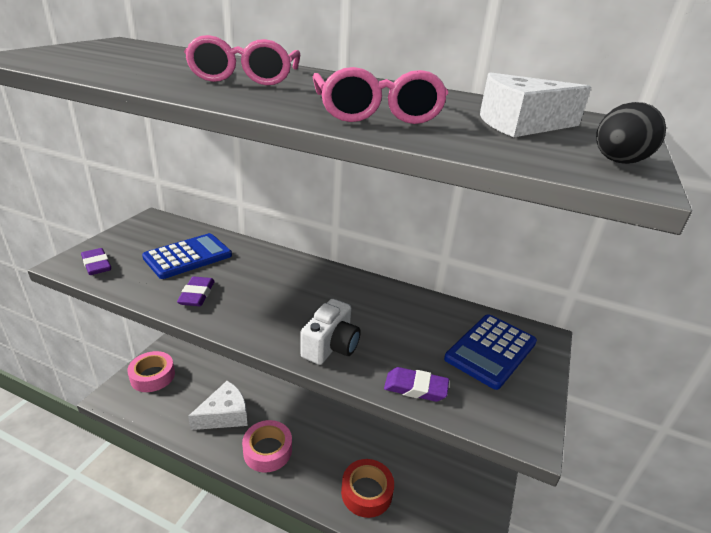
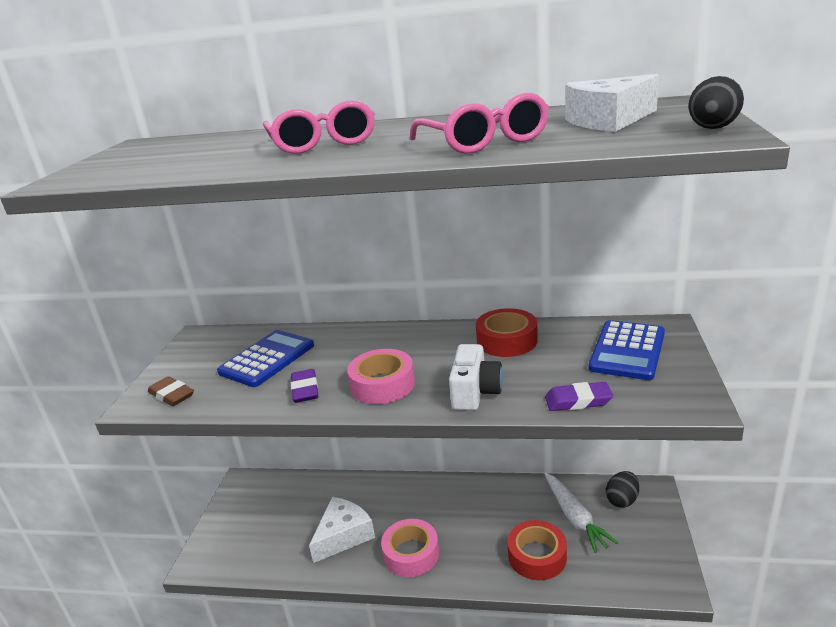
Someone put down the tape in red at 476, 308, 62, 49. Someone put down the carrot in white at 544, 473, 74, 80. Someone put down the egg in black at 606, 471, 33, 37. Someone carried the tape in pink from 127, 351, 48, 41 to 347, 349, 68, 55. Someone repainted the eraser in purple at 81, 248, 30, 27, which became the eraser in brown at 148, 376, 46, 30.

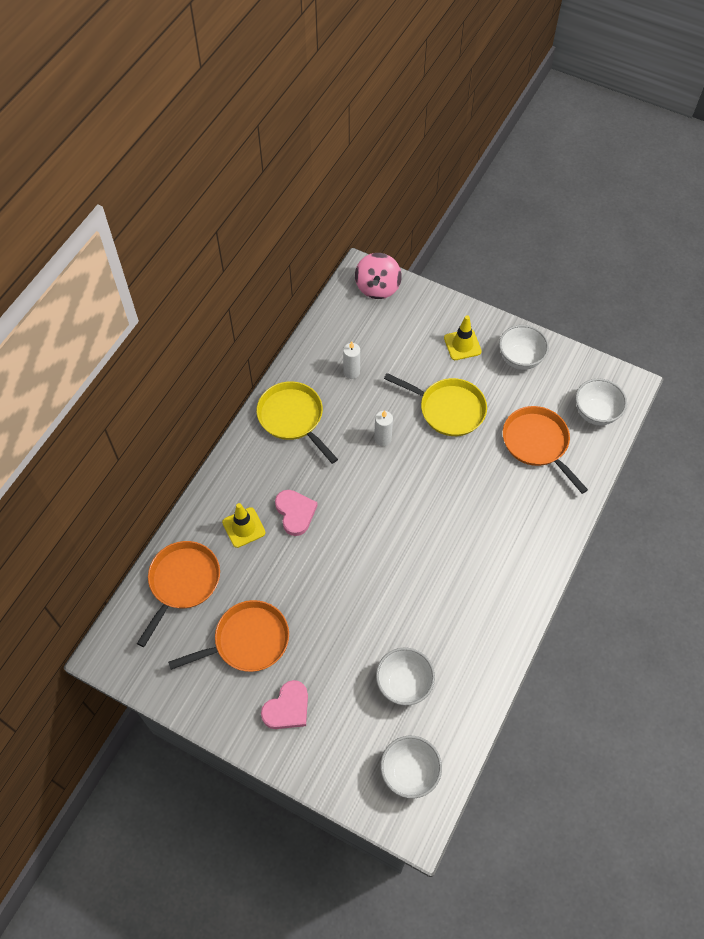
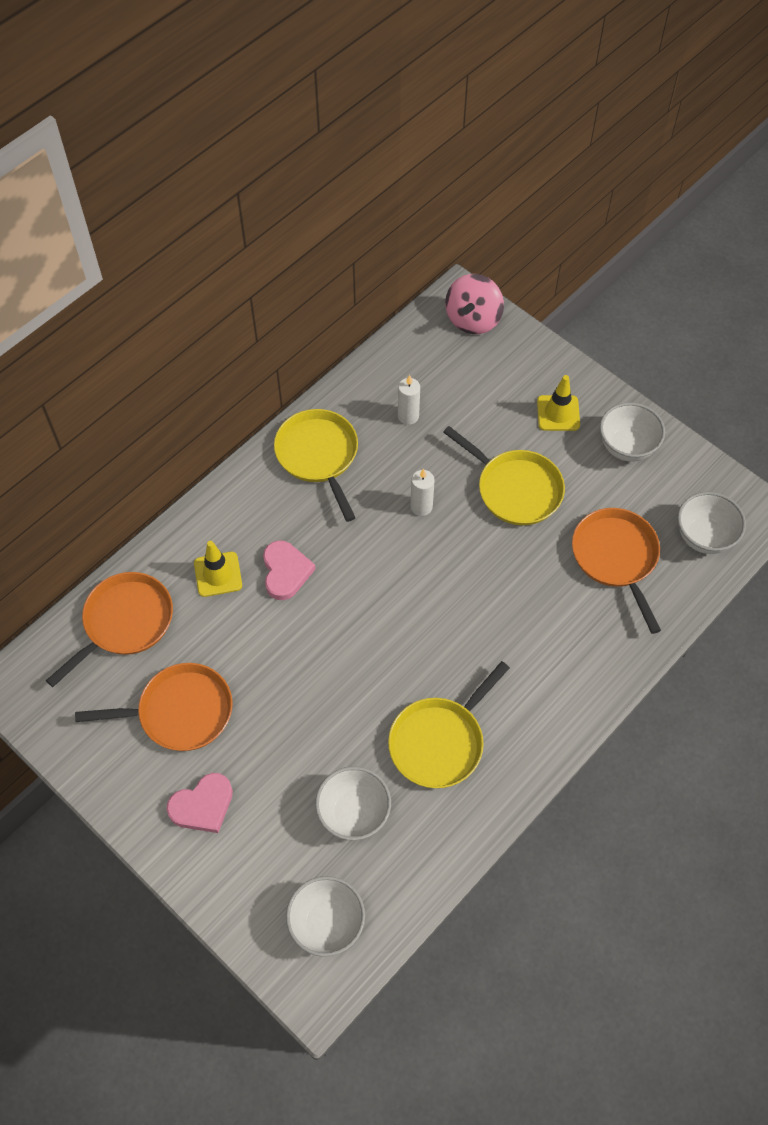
Someone put down the pan in yellow at 388, 661, 122, 127.

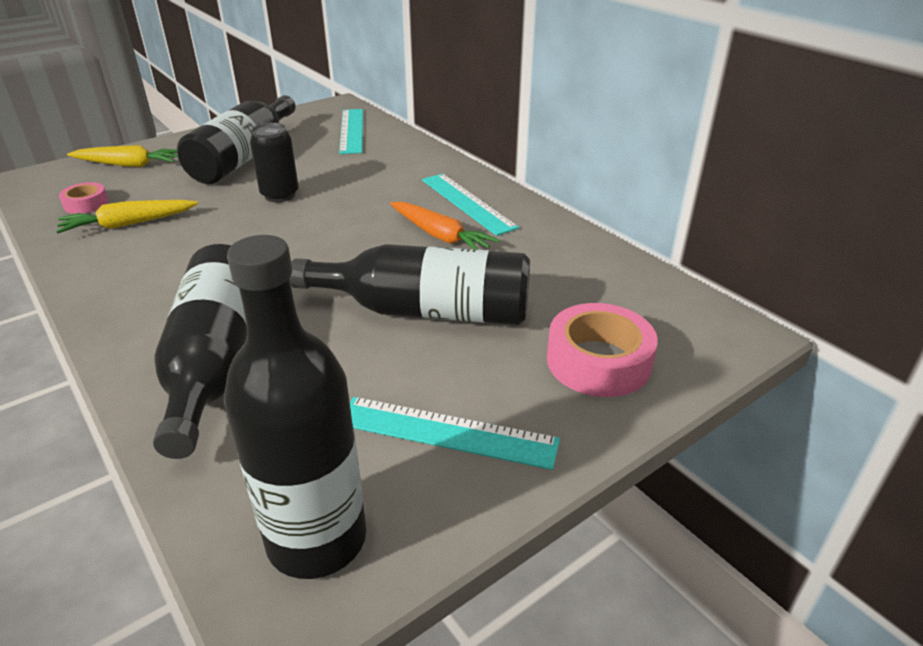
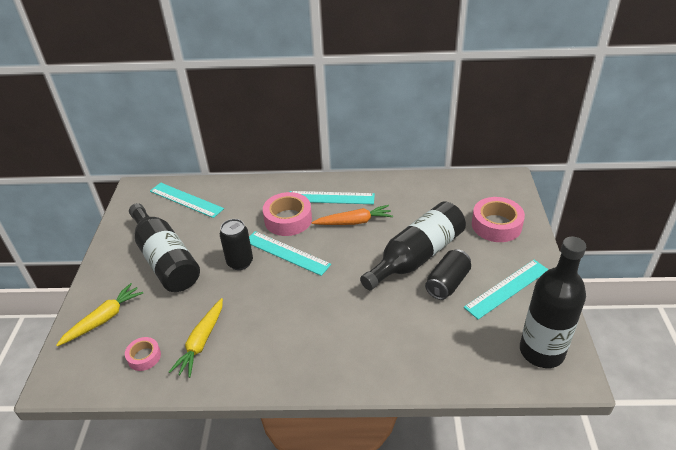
Someone took away the bottle in black at 153, 244, 94, 215. Someone put down the ruler in turquoise at 249, 231, 82, 45. Someone put down the tape in pink at 263, 192, 49, 44. Someone put down the can in black at 425, 249, 46, 51.

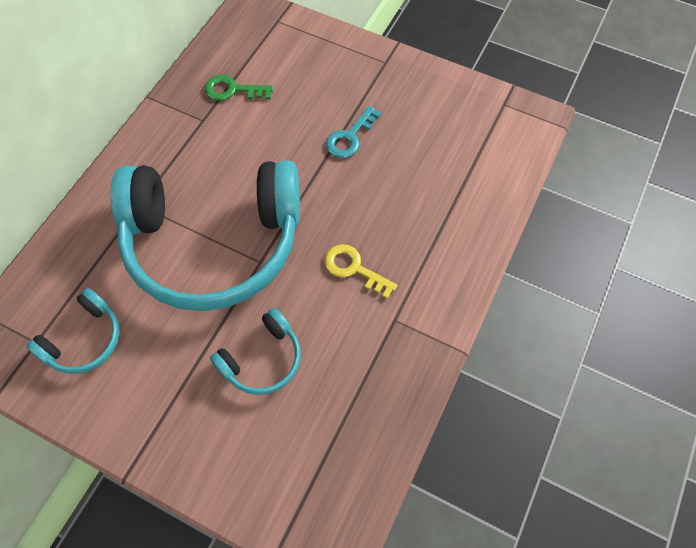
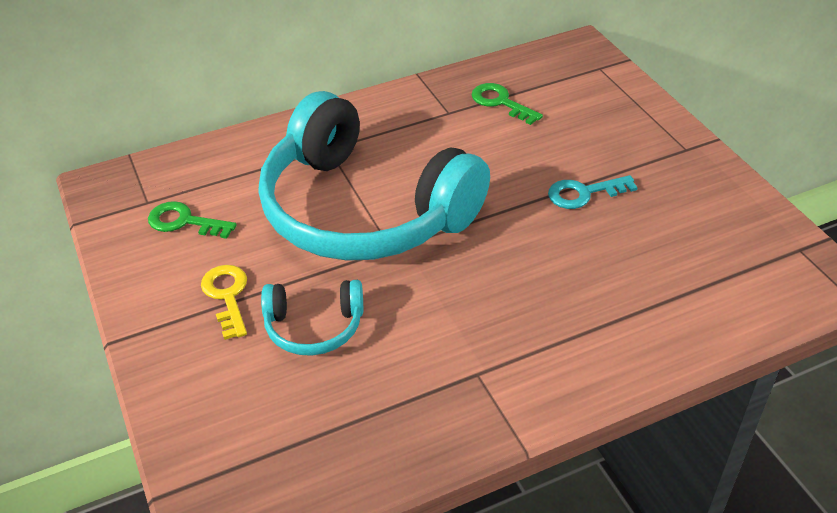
Someone carried the key in yellow from 325, 244, 73, 55 to 201, 265, 46, 75. Someone swapped the headphones in turquoise at 27, 288, 93, 86 for the key in green at 148, 201, 89, 38.

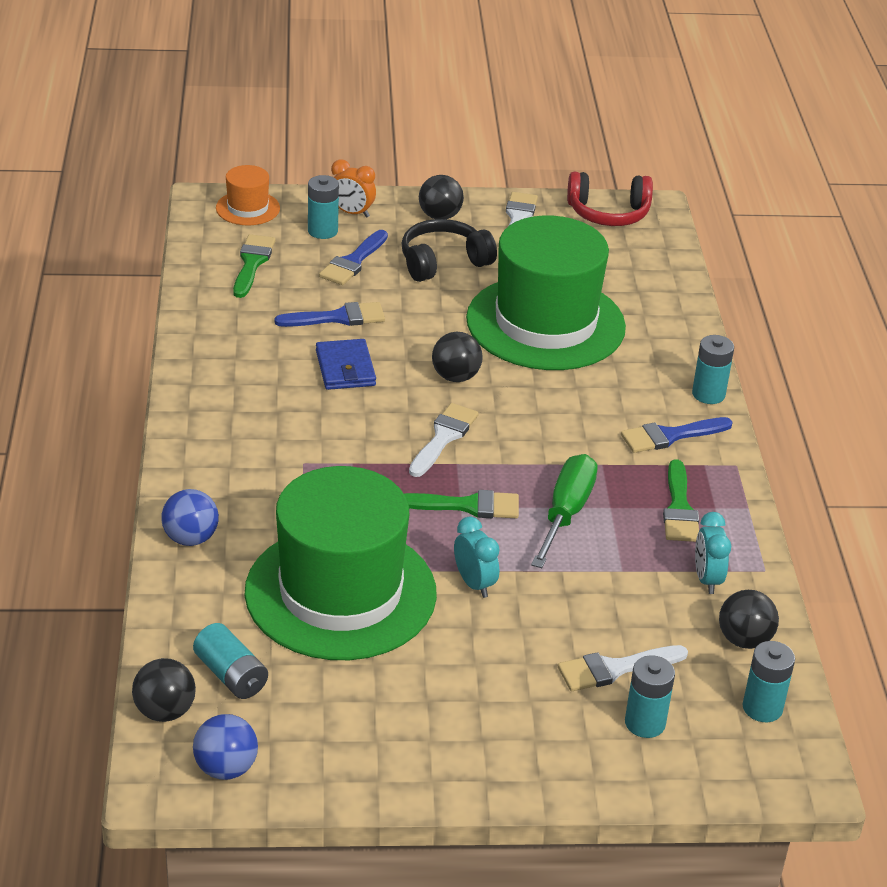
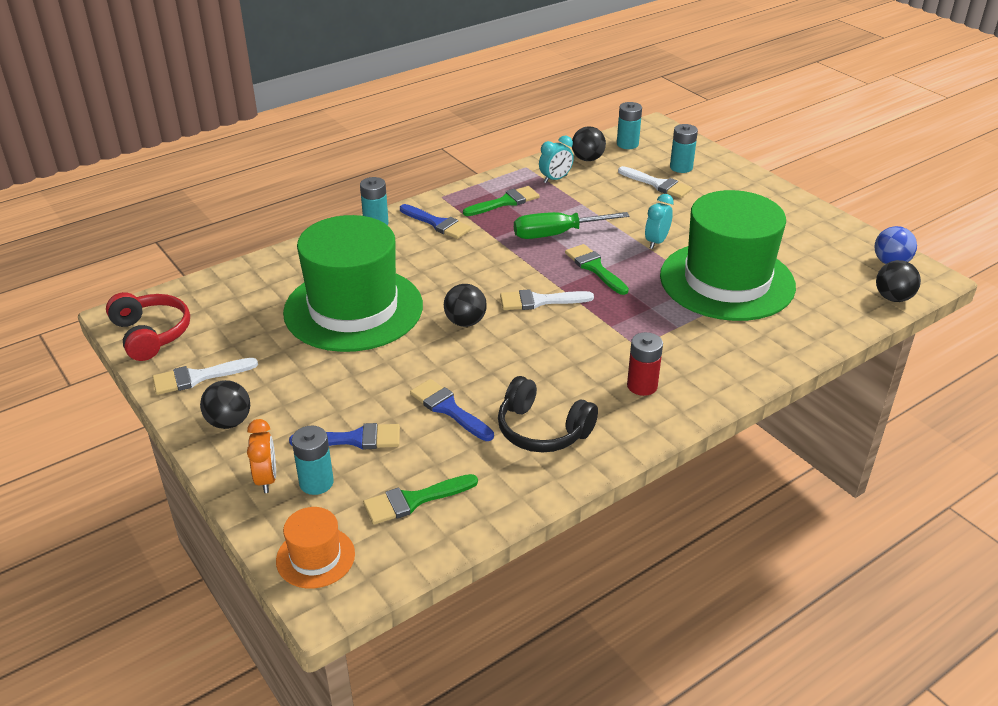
Someone took away the ball in blue at 161, 489, 58, 57. Someone took away the battery in turquoise at 193, 623, 75, 76. Someone took away the wallet in blue at 316, 339, 60, 51. Someone put down the battery in red at 627, 332, 36, 64. Someone carried the headphones in black from 402, 219, 95, 63 to 498, 376, 100, 77.

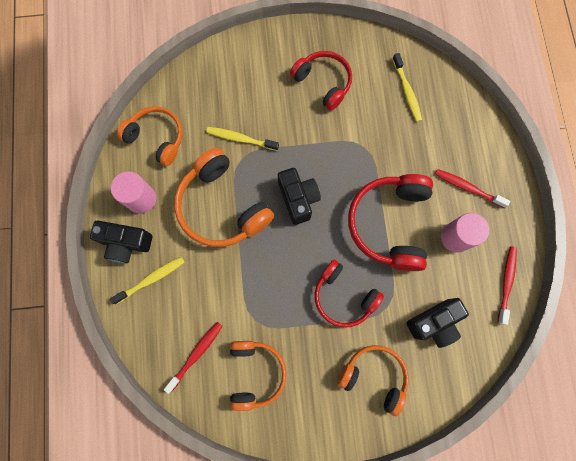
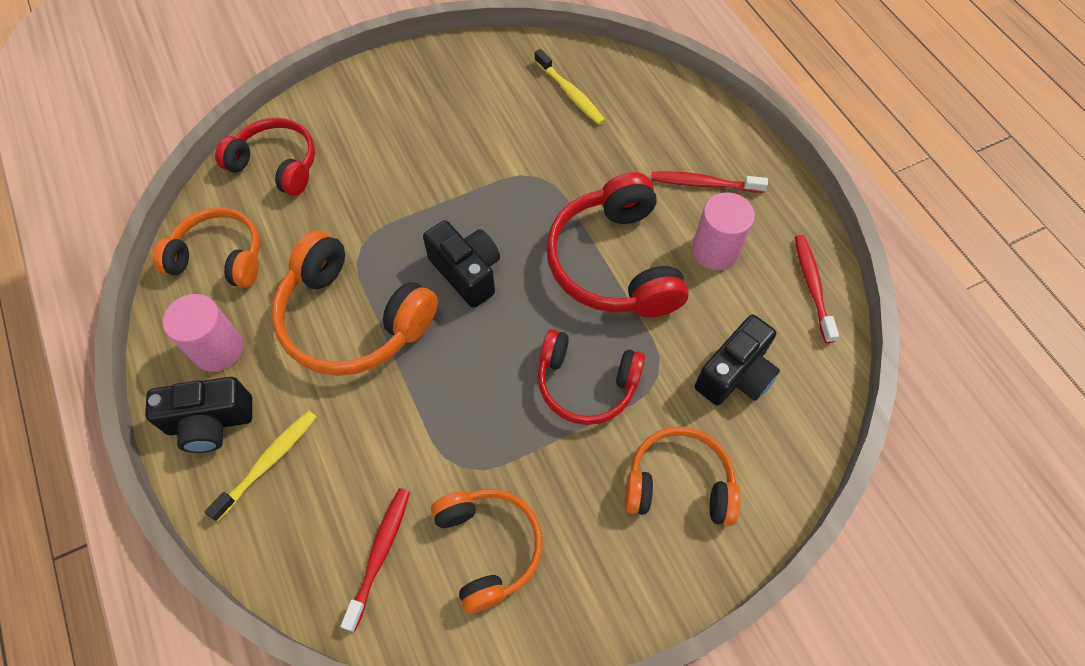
Someone took away the toothbrush in yellow at 206, 127, 73, 24. Someone carried the headphones in red from 290, 51, 62, 60 to 215, 118, 100, 78.

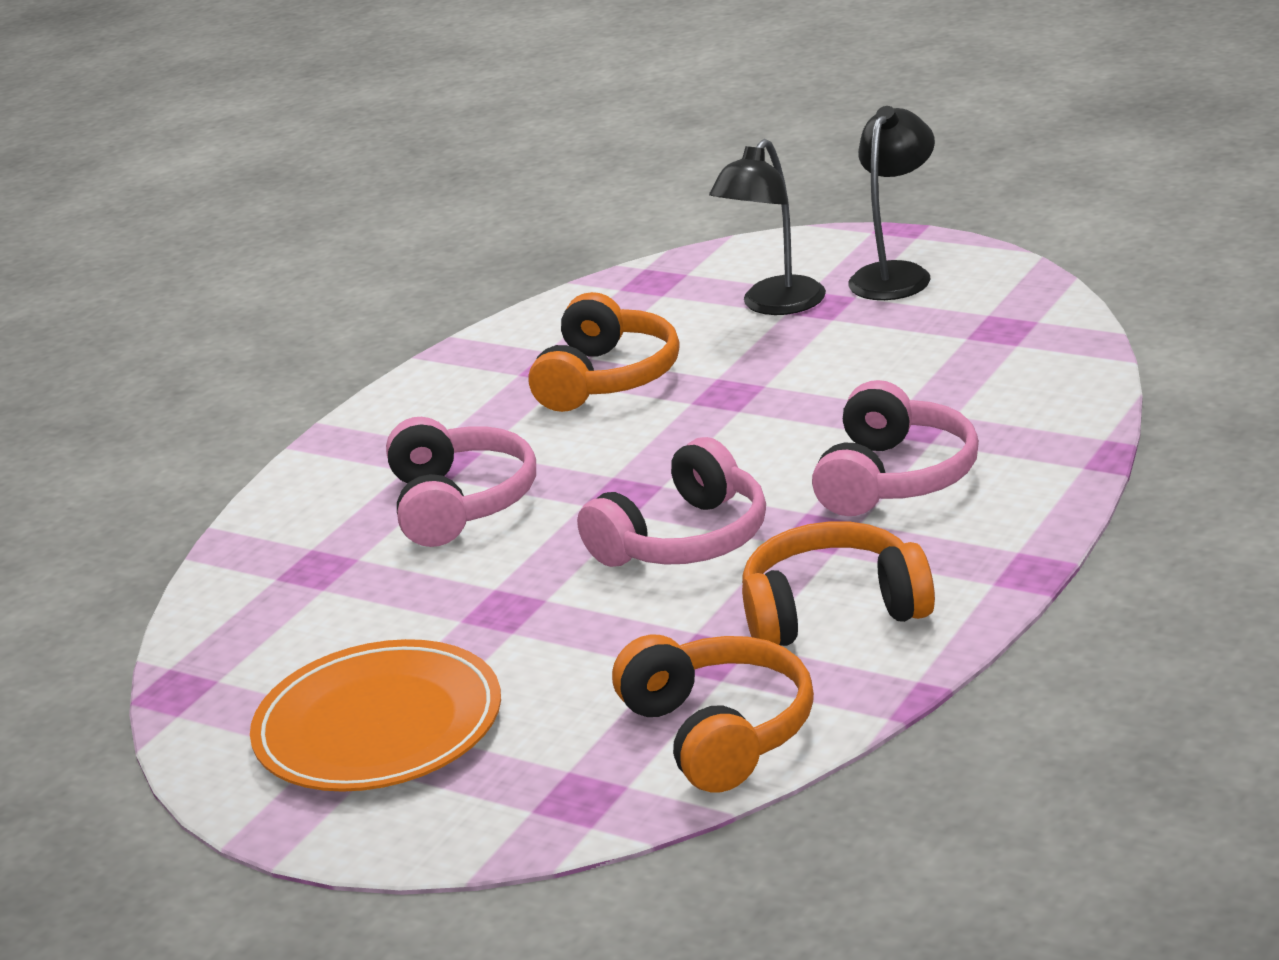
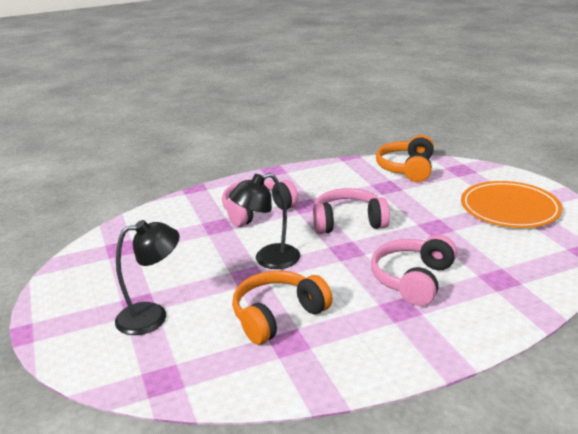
Someone took away the headphones in orange at 742, 521, 193, 125. Someone carried the lamp in black from 848, 106, 87, 194 to 229, 173, 71, 96.

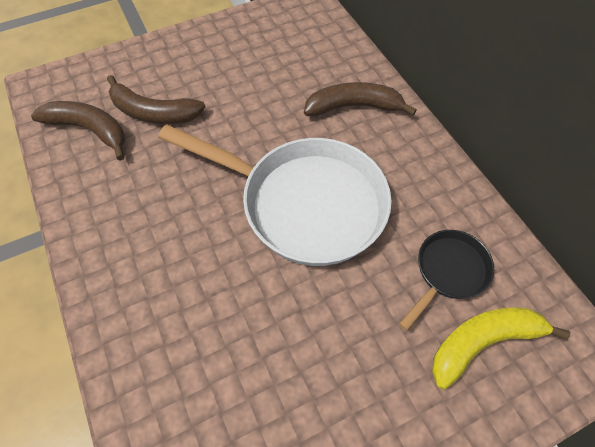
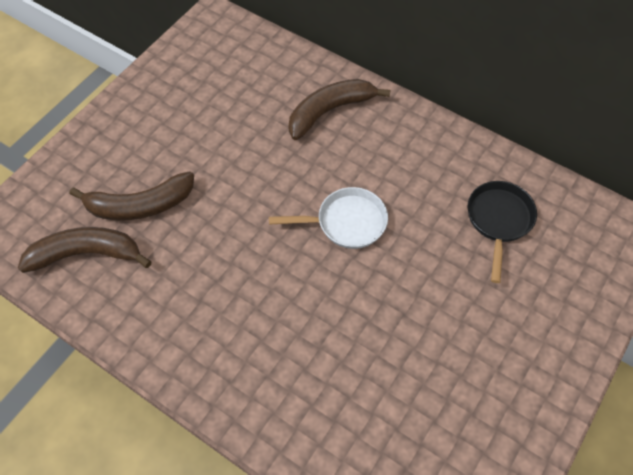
Someone took away the banana in yellow at 432, 307, 138, 82. Someone scaled the pan in white at 158, 124, 234, 142 by 0.48.

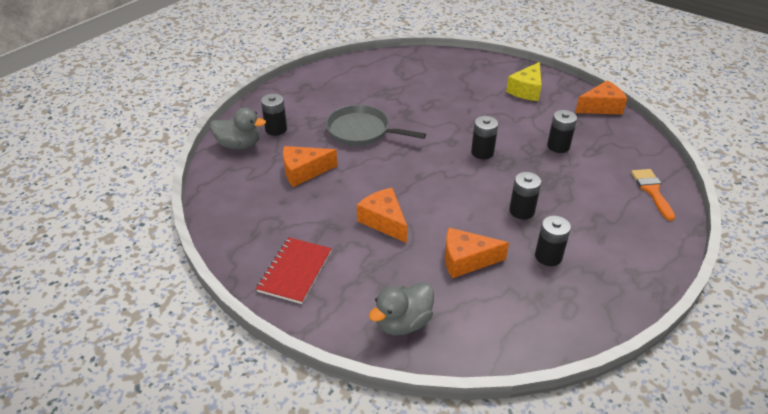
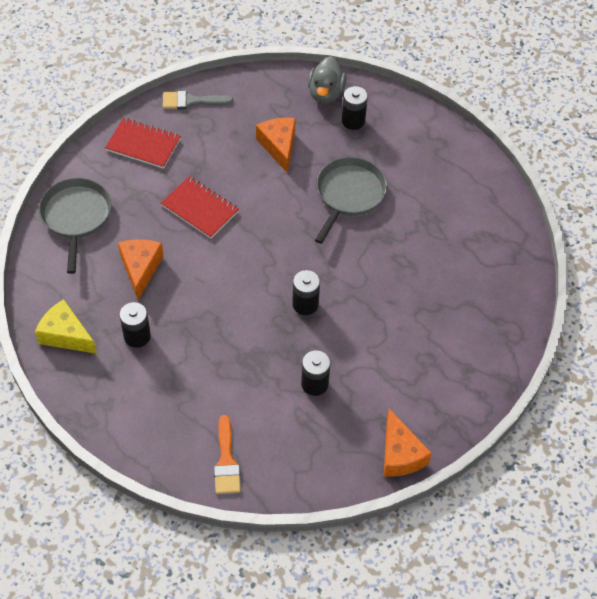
Someone took away the battery in black at 509, 172, 32, 48. Someone put down the brush in grey at 163, 91, 70, 18. Someone carried the cheese in yellow from 506, 62, 36, 39 to 35, 299, 62, 55. Someone swapped the cheese in orange at 357, 188, 50, 55 for the notebook in red at 161, 176, 78, 63. Someone swapped the duck in grey at 369, 282, 65, 53 for the pan in grey at 39, 178, 72, 96. Someone rotated the brush in orange at 631, 169, 44, 52 by 90 degrees clockwise.

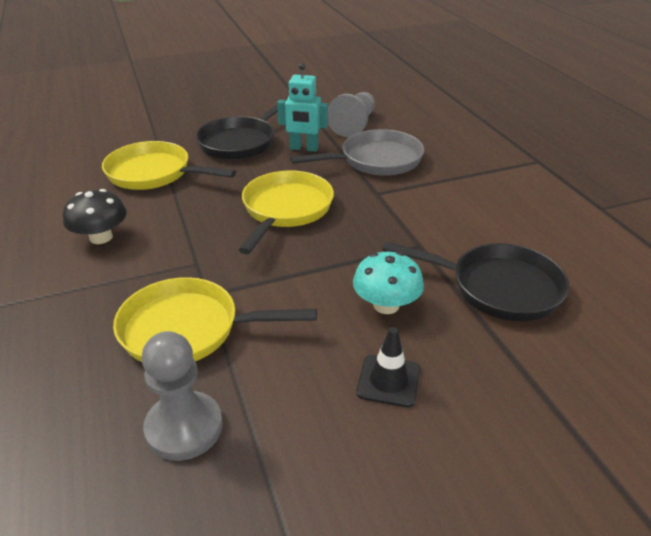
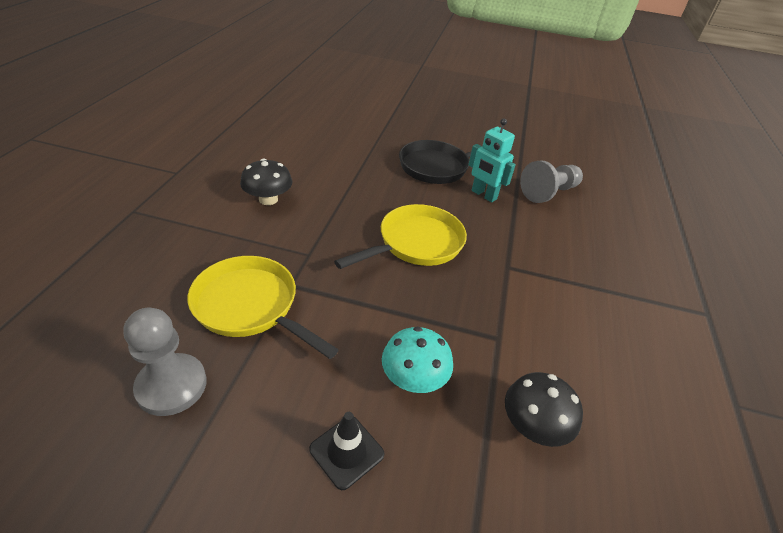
Someone took away the pan in yellow at 102, 141, 134, 49. Someone took away the pan in grey at 290, 129, 134, 47. Someone swapped the pan in black at 382, 241, 187, 80 for the mushroom in black at 505, 372, 78, 75.

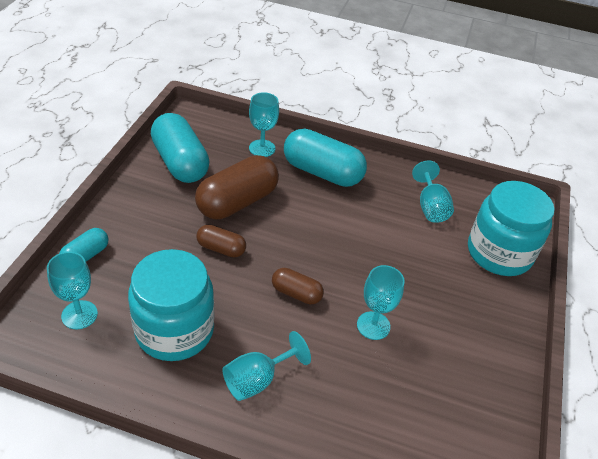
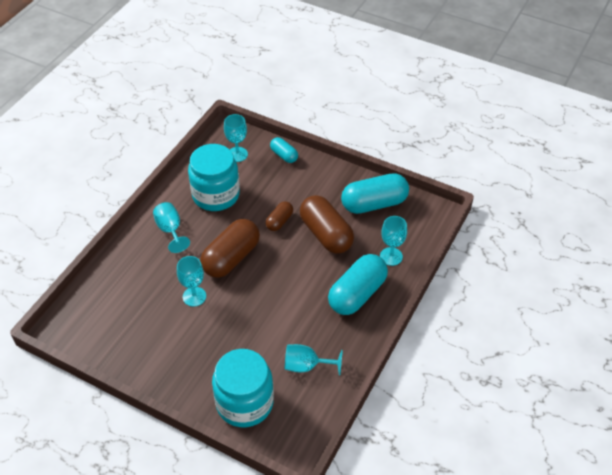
Someone scaled the capsule in brown at 272, 268, 52, 36 by 1.92.

